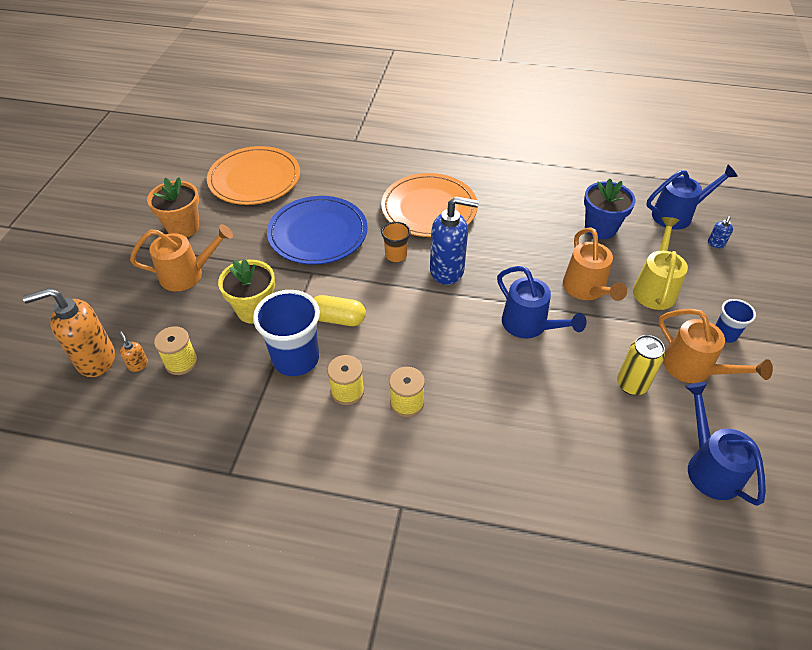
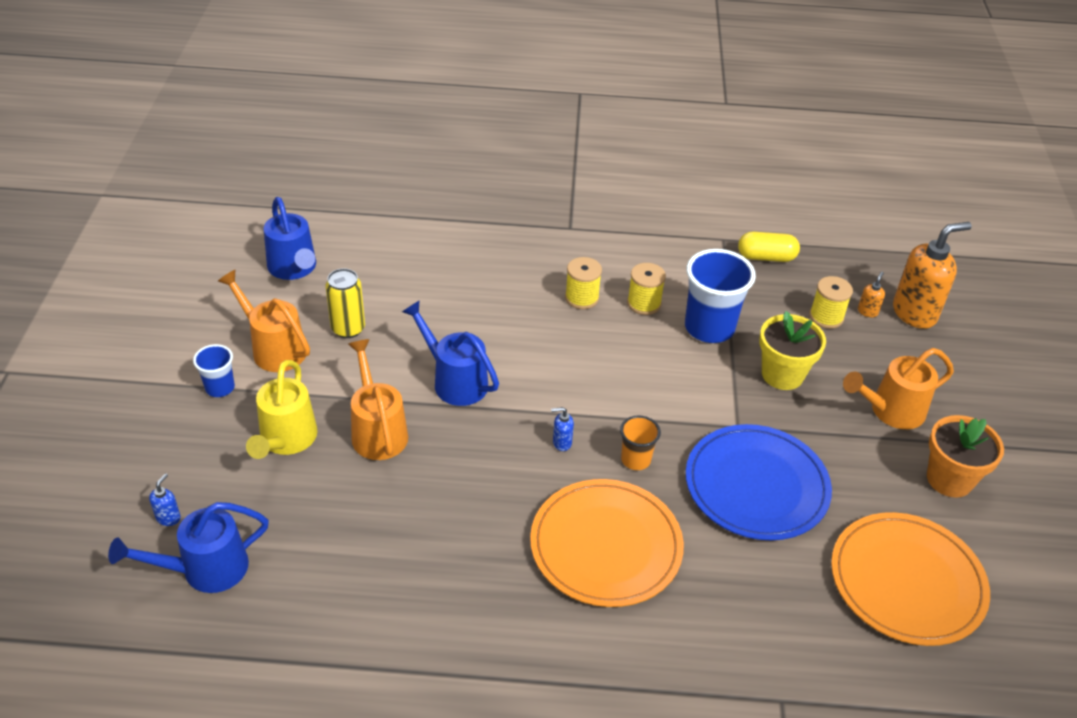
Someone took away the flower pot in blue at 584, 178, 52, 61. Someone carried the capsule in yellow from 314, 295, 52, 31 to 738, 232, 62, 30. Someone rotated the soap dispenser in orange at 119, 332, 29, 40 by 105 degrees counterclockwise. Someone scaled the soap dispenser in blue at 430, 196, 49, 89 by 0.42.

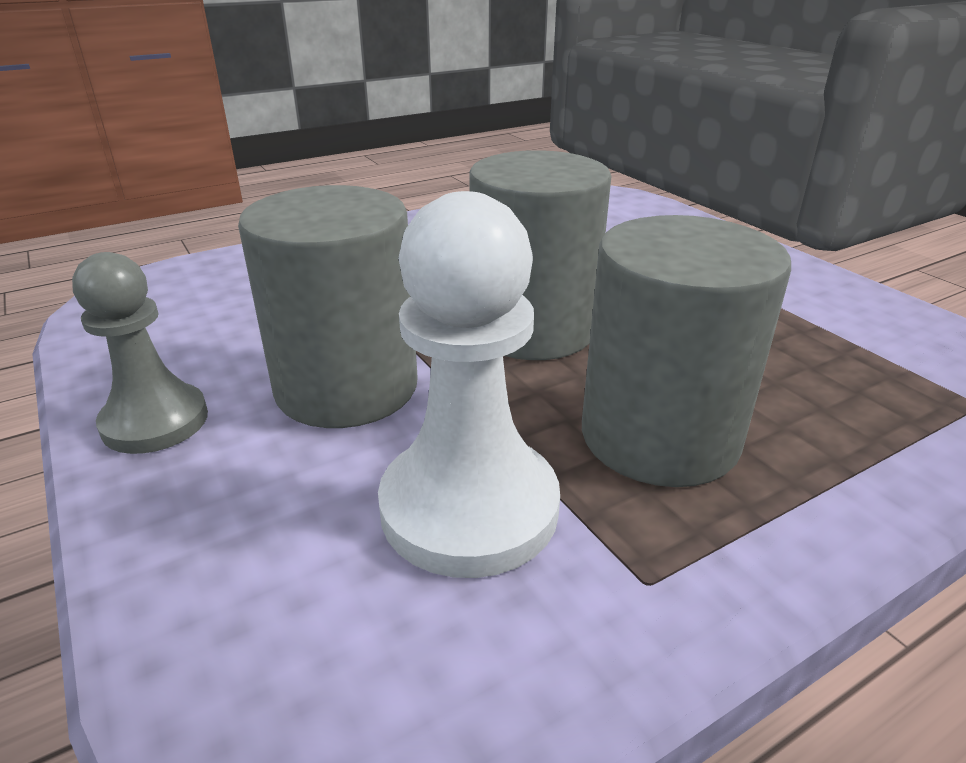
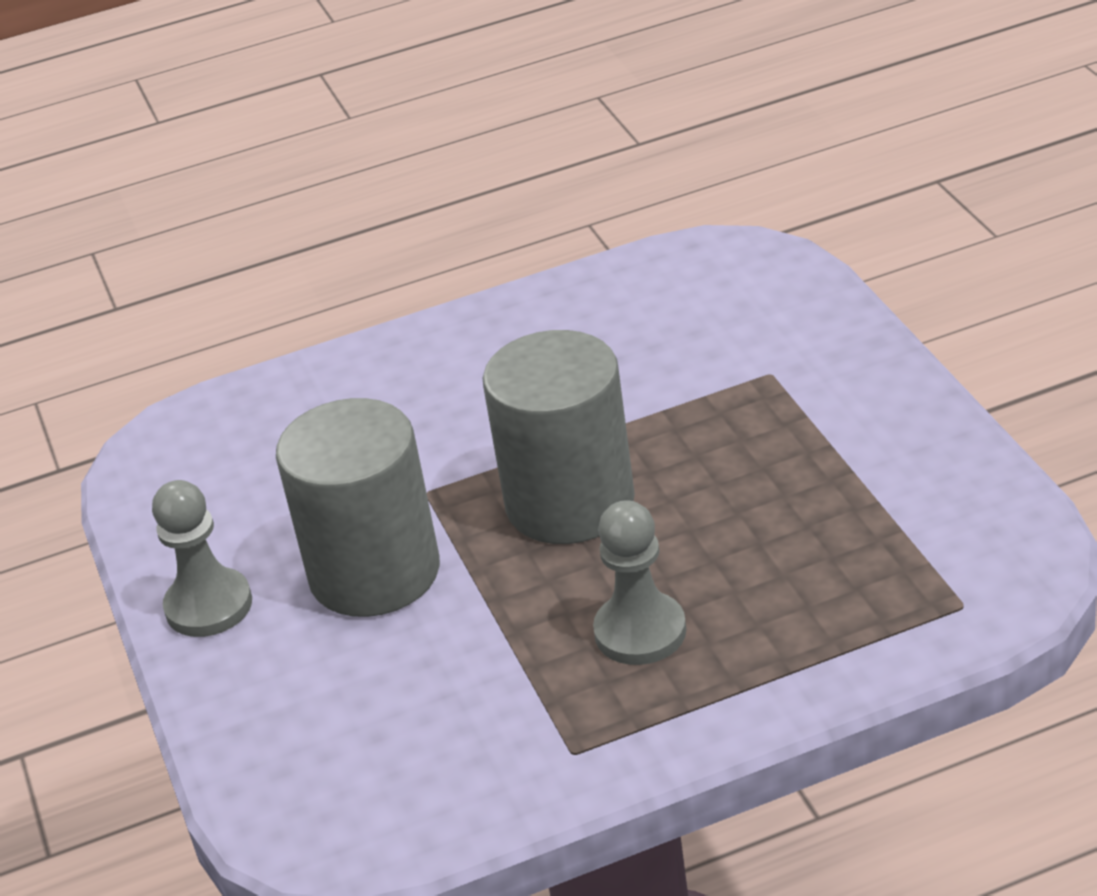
Someone took away the pawn in white at 378, 191, 182, 387. Someone swapped the cylinder in grey at 582, 215, 209, 272 for the pawn in grey at 593, 500, 93, 165.

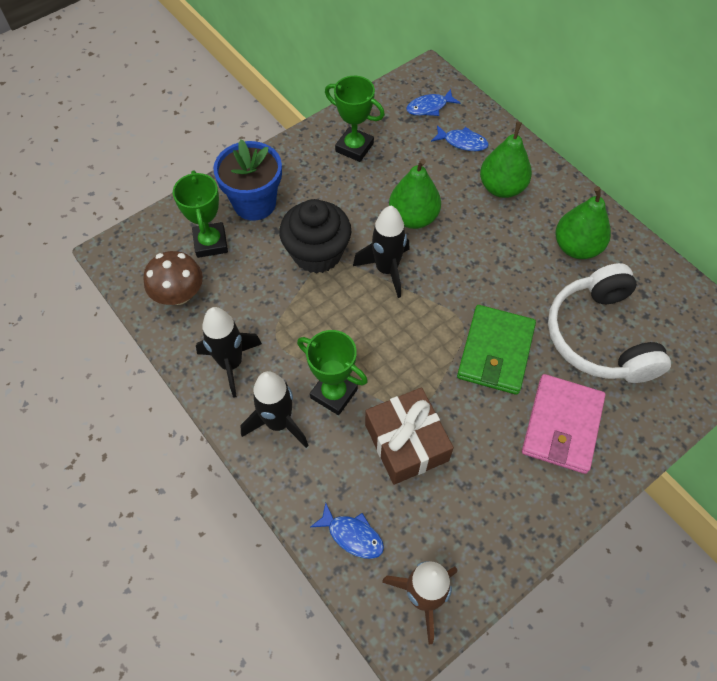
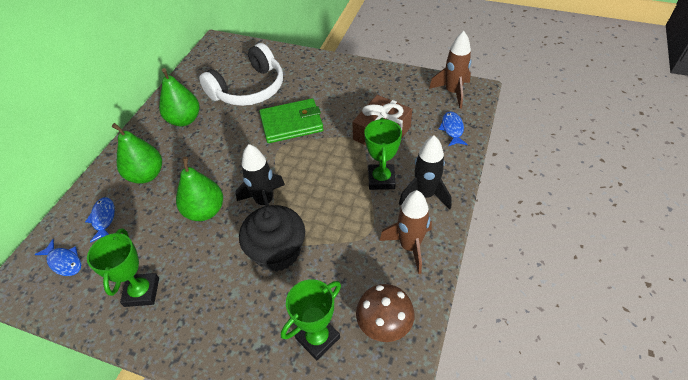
Someone took away the flower pot in blue at 213, 139, 69, 81. Someone took away the wallet in pink at 522, 374, 83, 100. Someone repainted the rocket in black at 196, 307, 66, 91, which became the rocket in brown at 379, 190, 53, 84.

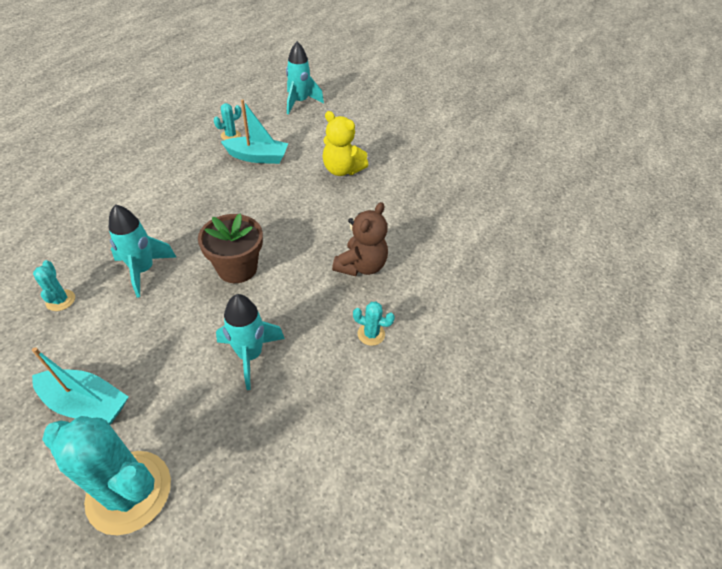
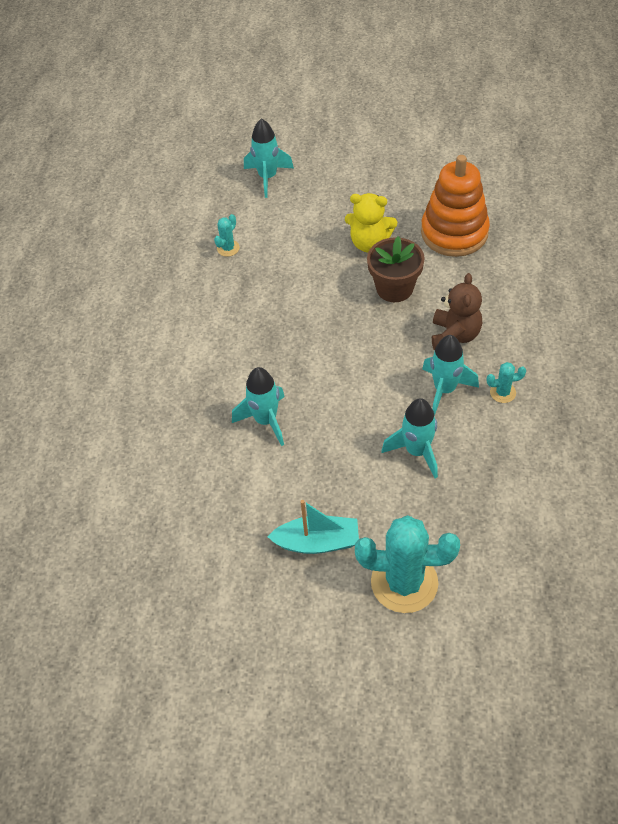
Someone took away the cactus in turquoise at 33, 260, 42, 51. Someone took away the boat in turquoise at 221, 99, 67, 65. Someone put down the stacking toy in orange at 421, 155, 69, 102. Someone put down the rocket in turquoise at 422, 335, 57, 81. Someone carried the flower pot in brown from 198, 213, 65, 70 to 367, 236, 58, 66.

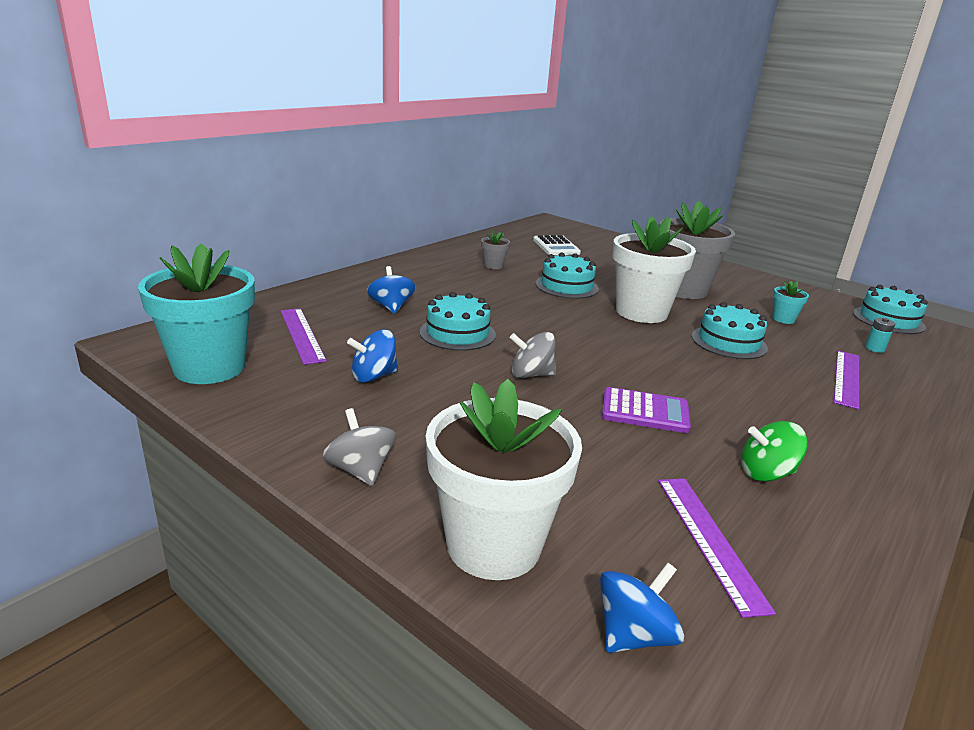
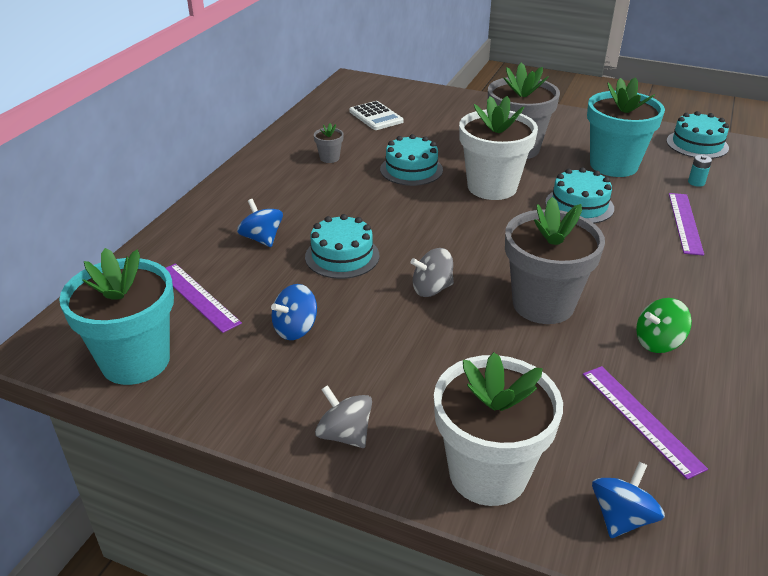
Someone swapped the calculator in purple at 602, 387, 89, 46 for the flower pot in grey at 505, 197, 100, 127. Someone scaled the flower pot in turquoise at 772, 281, 37, 43 by 2.37.

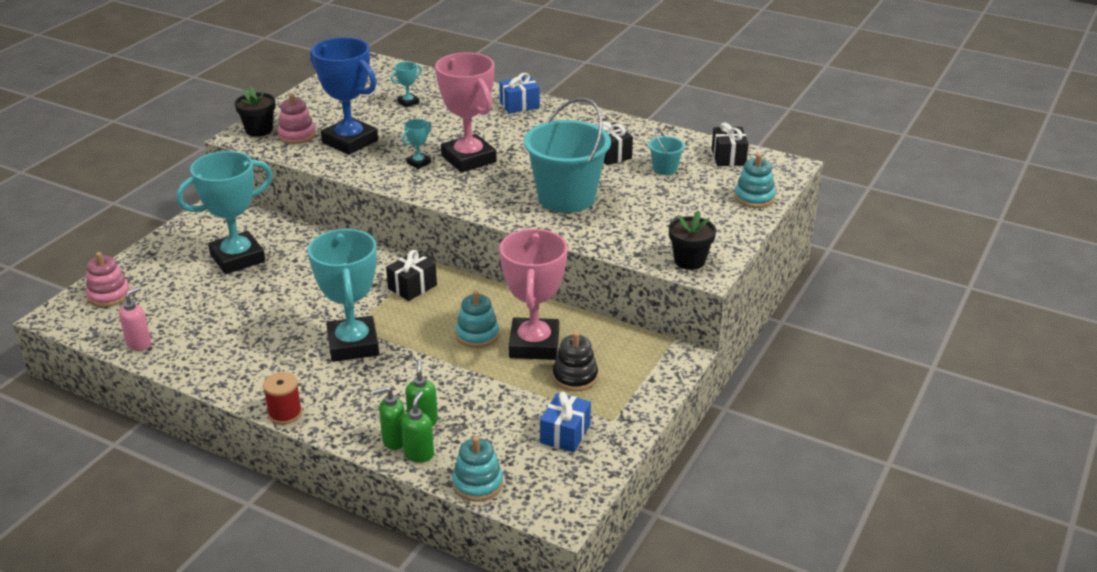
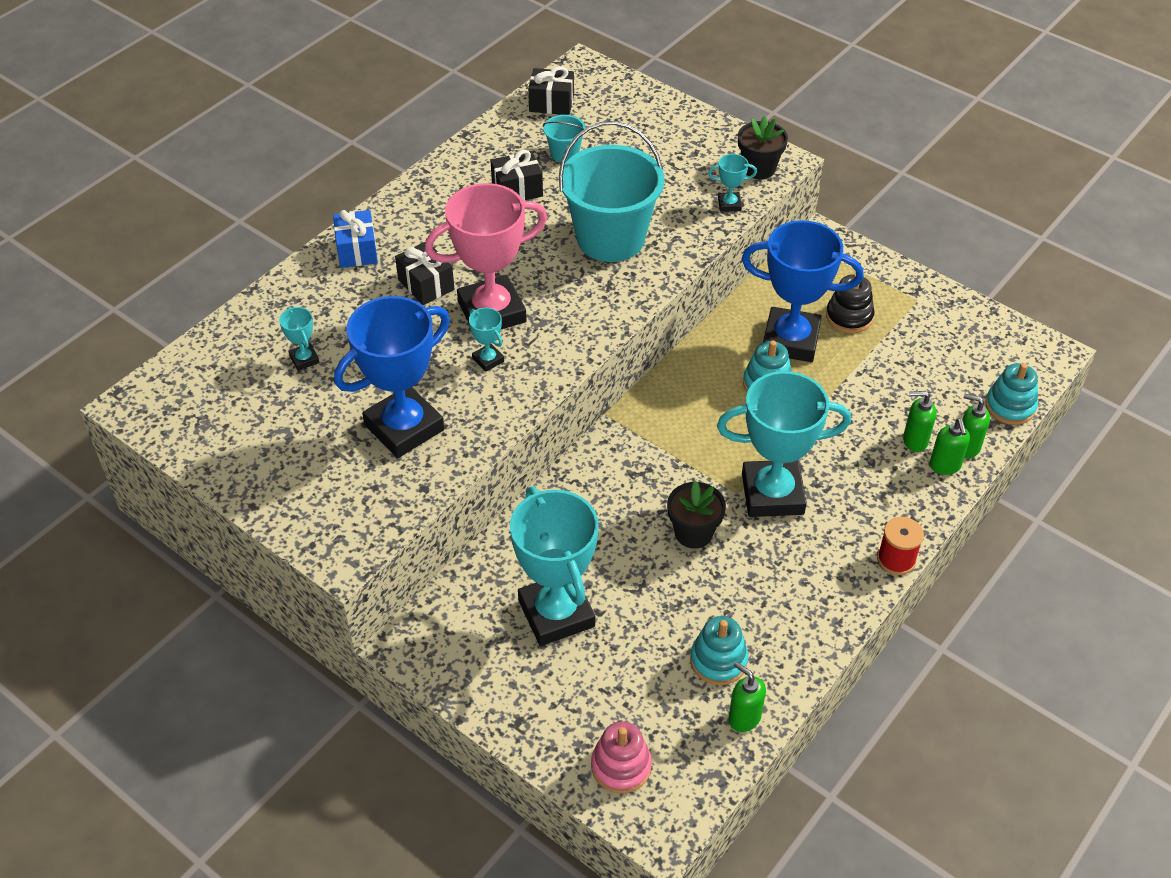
Someone took away the stacking toy in pink at 277, 94, 39, 50. Someone took away the gift in blue at 540, 392, 51, 61. Someone put down the trophy in turquoise at 708, 154, 49, 58. Someone carried the flower pot in black from 235, 86, 41, 51 to 667, 481, 59, 68. Someone carried the gift in black from 386, 250, 51, 51 to 395, 242, 59, 63. Someone carried the stacking toy in turquoise from 734, 154, 42, 54 to 690, 616, 58, 69. Someone repainted the soap dispenser in pink at 119, 287, 32, 64, which became the soap dispenser in green at 729, 662, 37, 70. Someone repainted the trophy in pink at 500, 229, 68, 131, which became the trophy in blue at 742, 220, 122, 142.

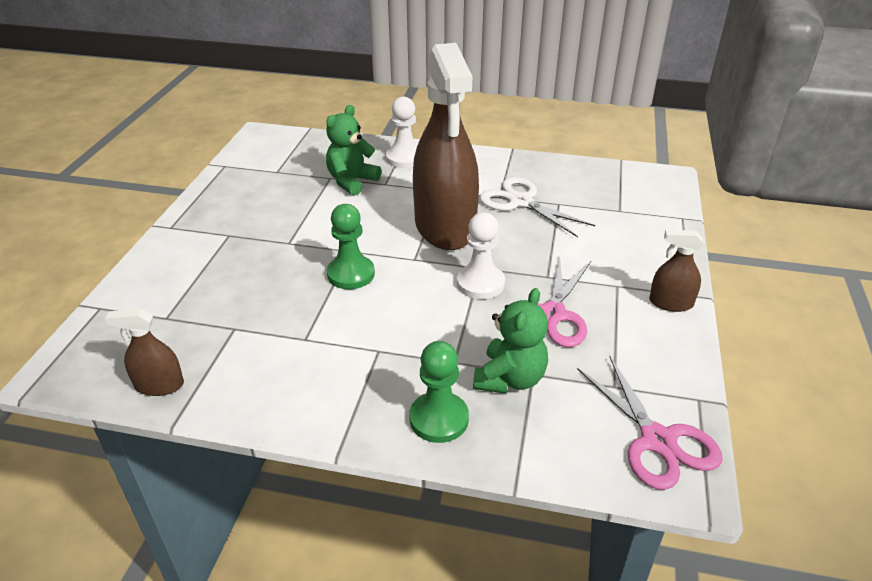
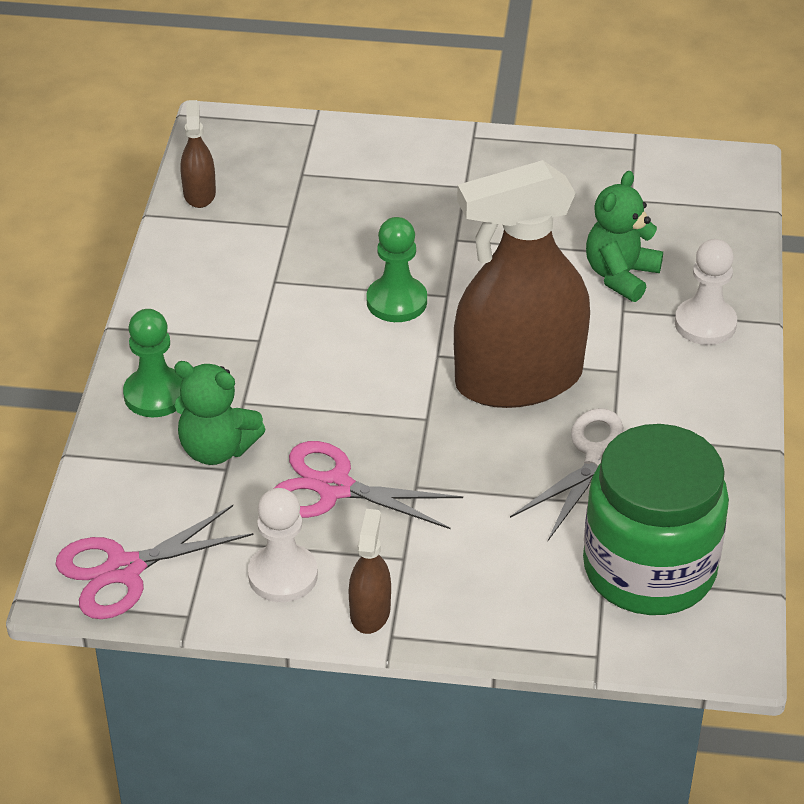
Someone put down the jar in green at 583, 424, 146, 191. Someone carried the pawn in white from 457, 212, 48, 87 to 248, 488, 70, 114. Someone rotated the teddy bear in green at 326, 105, 55, 91 by 90 degrees counterclockwise.

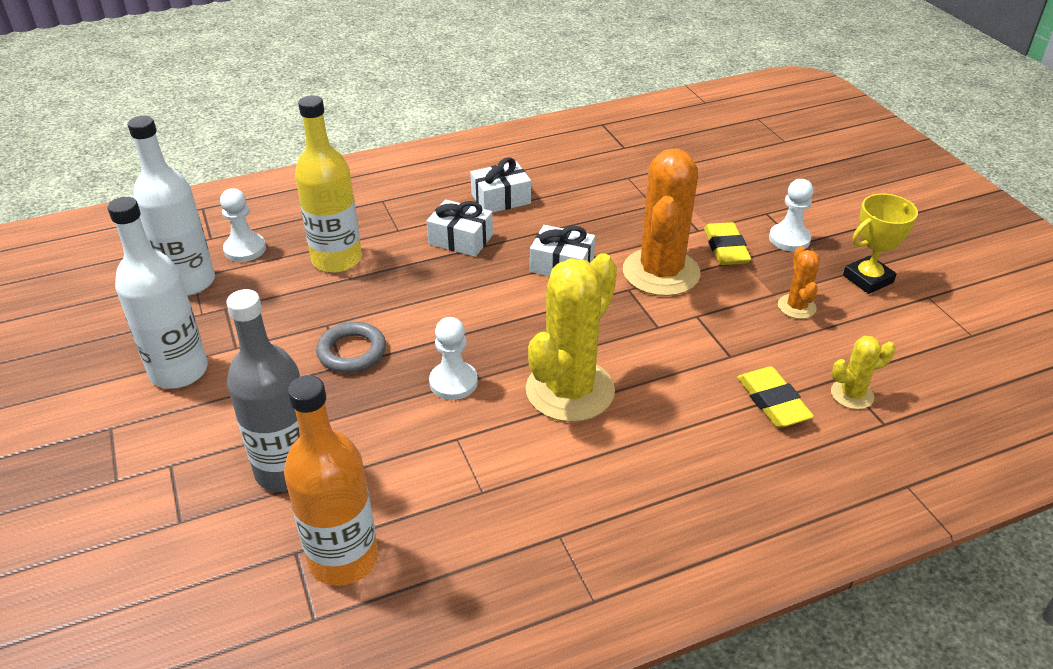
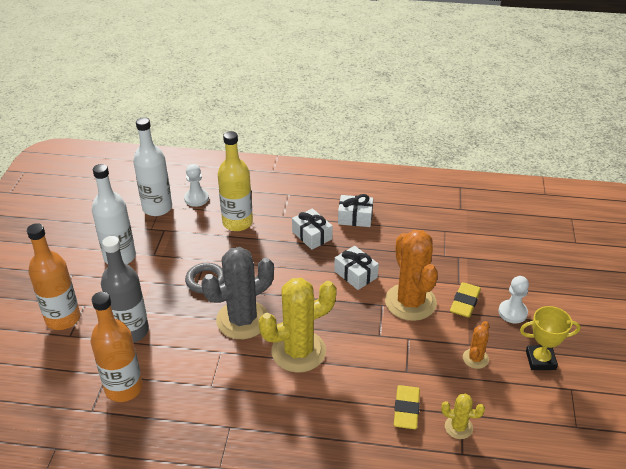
Someone put down the bottle in orange at 27, 223, 53, 107. Someone swapped the pawn in white at 429, 317, 49, 83 for the cactus in grey at 201, 247, 73, 92. Someone rotated the cactus in orange at 623, 148, 78, 148 by 60 degrees counterclockwise.

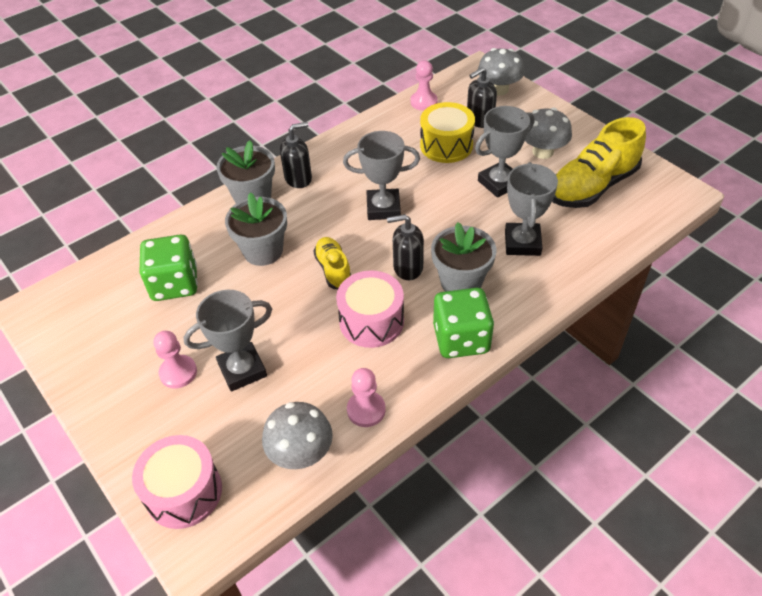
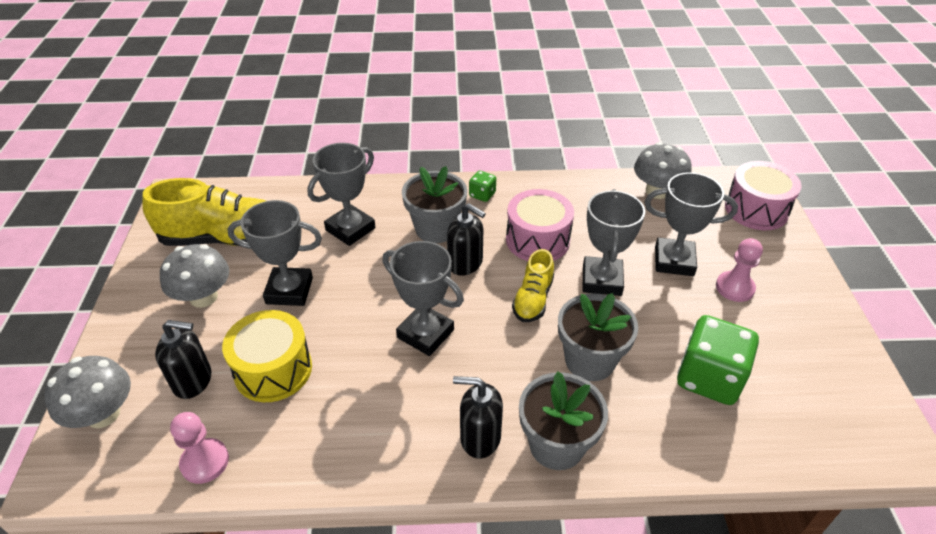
Someone took away the pawn in pink at 347, 368, 39, 59. Someone put down the trophy in grey at 582, 189, 63, 107. Someone scaled the dice in green at 433, 288, 61, 70 by 0.47.

